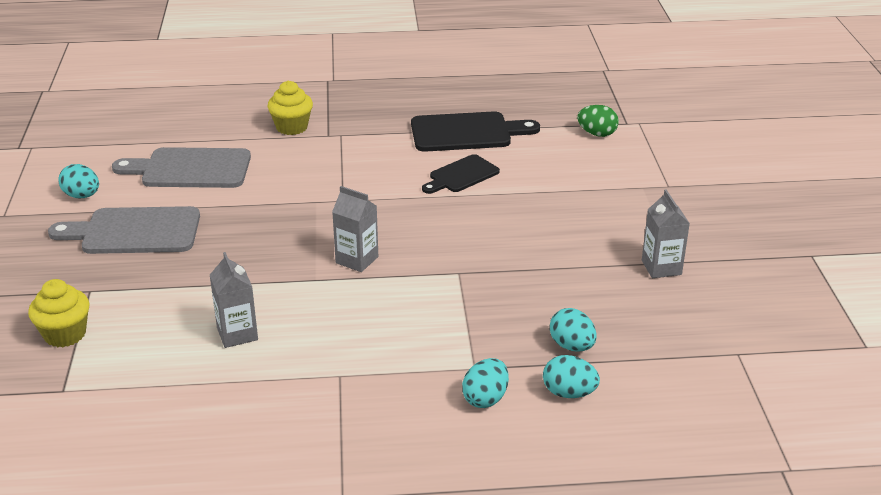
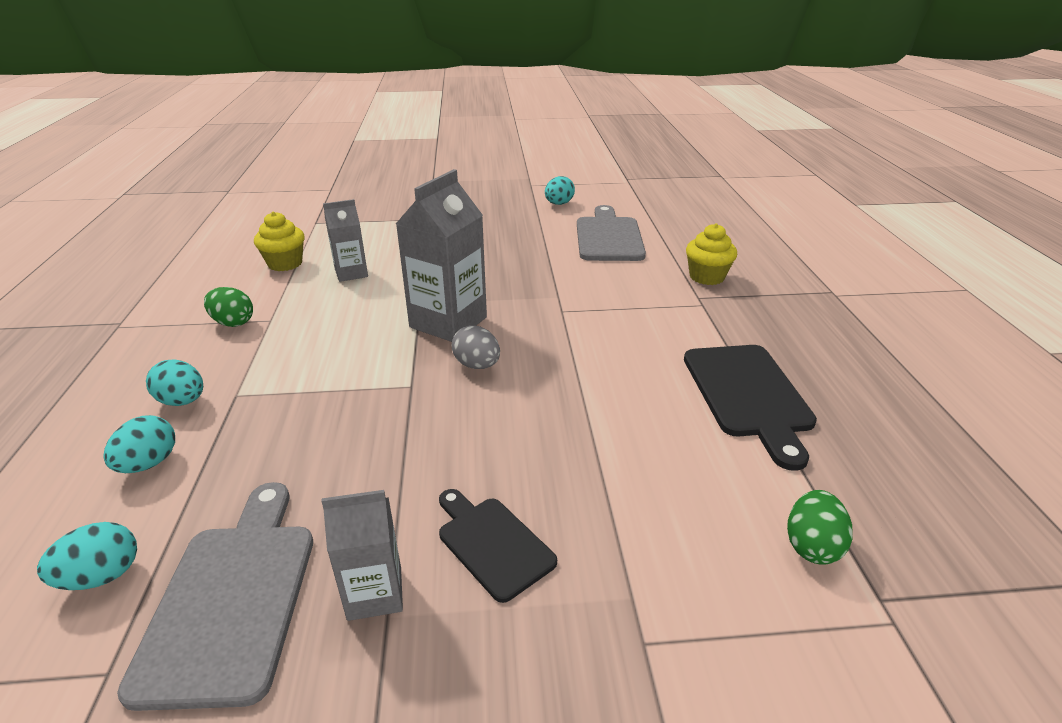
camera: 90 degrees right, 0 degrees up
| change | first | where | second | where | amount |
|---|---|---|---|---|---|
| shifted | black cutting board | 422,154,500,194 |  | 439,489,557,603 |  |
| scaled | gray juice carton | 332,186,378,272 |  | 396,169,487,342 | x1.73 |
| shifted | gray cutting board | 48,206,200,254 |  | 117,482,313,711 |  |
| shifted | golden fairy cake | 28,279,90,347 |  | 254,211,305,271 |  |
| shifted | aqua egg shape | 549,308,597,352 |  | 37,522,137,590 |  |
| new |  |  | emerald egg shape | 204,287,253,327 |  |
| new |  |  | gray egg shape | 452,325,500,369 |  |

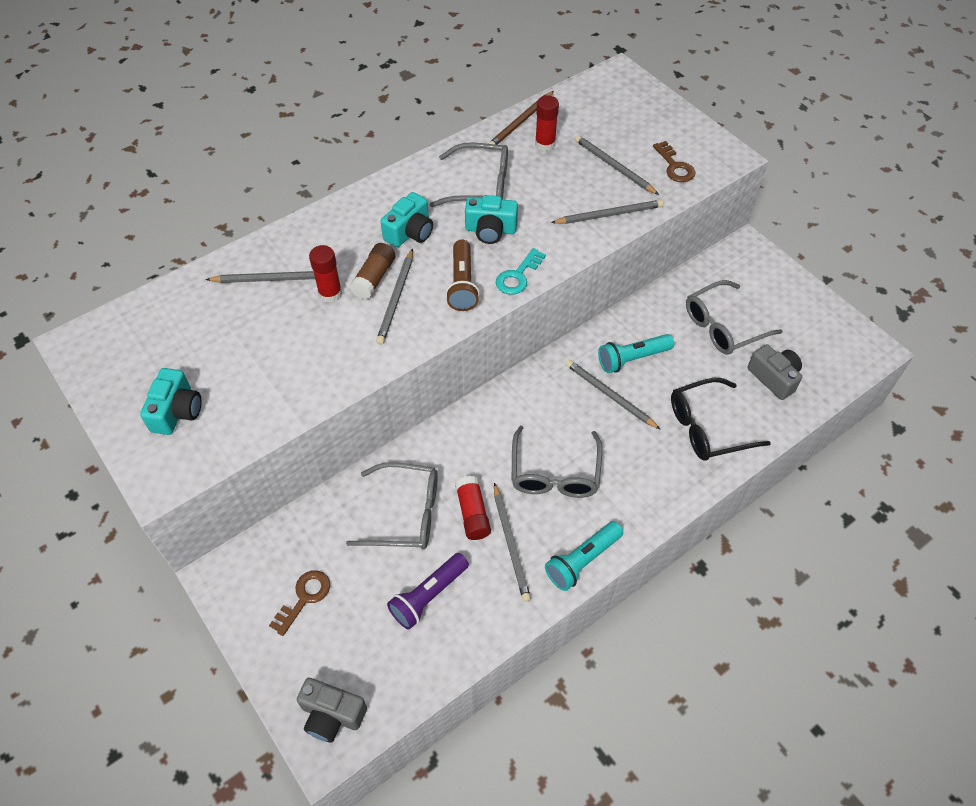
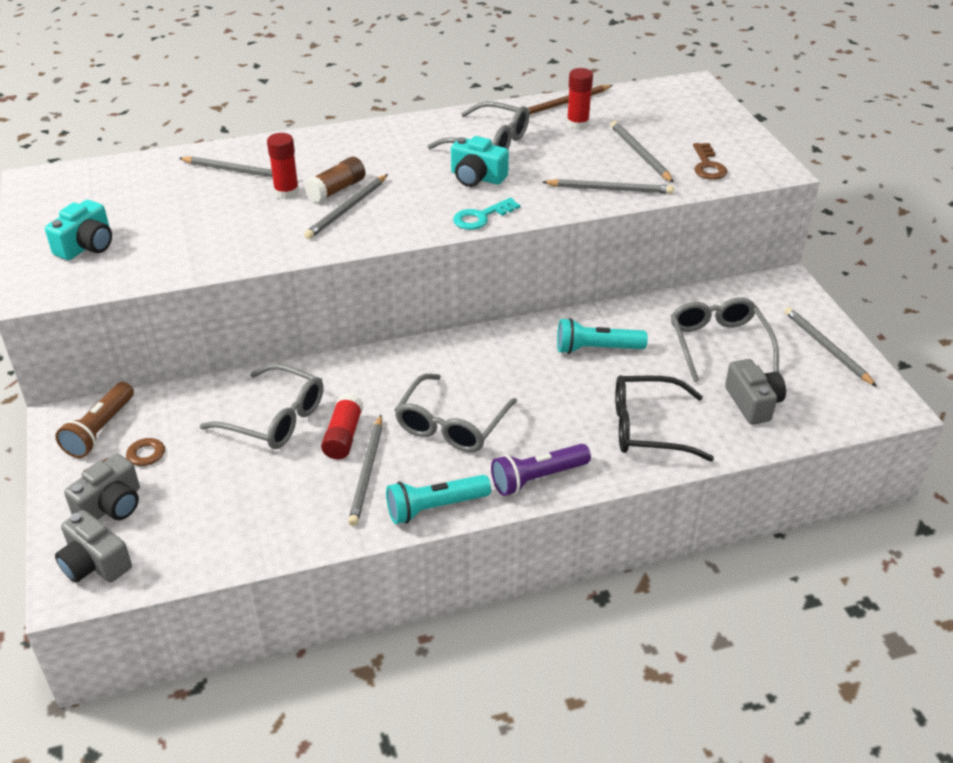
camera: 20 degrees right, 15 degrees down
| change | first | where | second | where | amount |
|---|---|---|---|---|---|
| gone | aqua photo camera | 381,192,433,247 |  |  |  |
| shifted | russet pocket torch | 446,240,480,311 |  | 55,382,134,458 |  |
| rotated | gray glasses | 686,280,782,355 |  | 671,298,779,382 | 90 degrees clockwise |
| shifted | gray wooden pencil | 566,360,661,430 |  | 784,307,877,387 |  |
| shifted | purple pocket torch | 387,553,469,630 |  | 491,444,591,496 |  |
| new |  |  | gray photo camera | 64,454,140,520 |  |

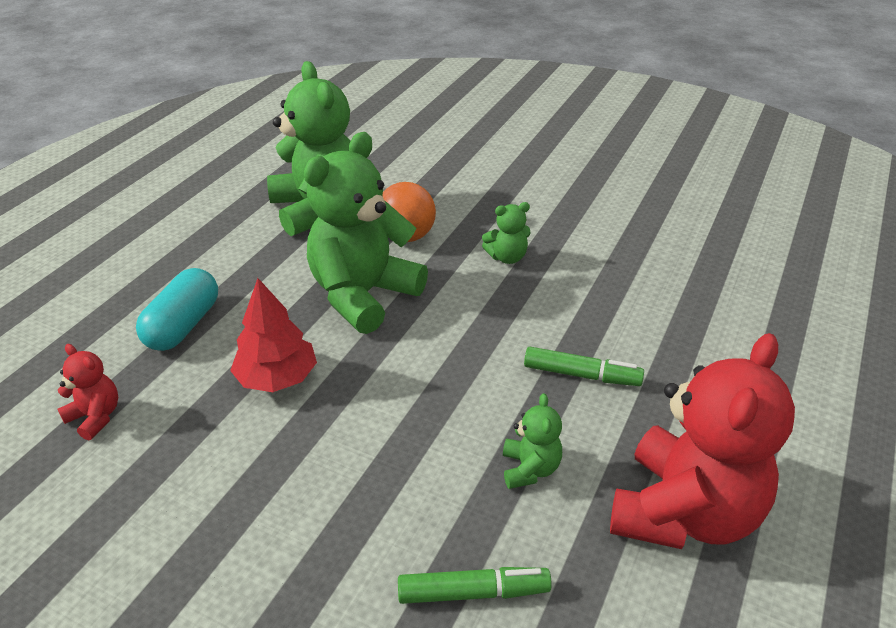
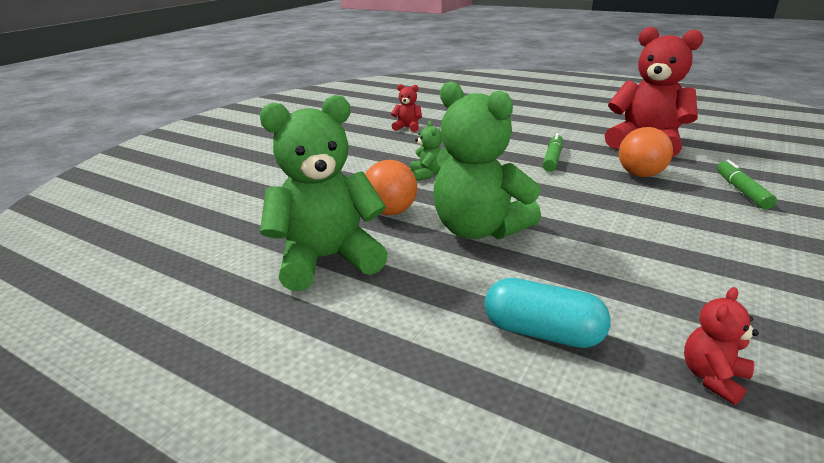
camera: 85 degrees left, 10 degrees down
| change | first | where | second | where | amount |
|---|---|---|---|---|---|
| gone | scarlet toy tree | 230,278,317,392 |  |  |  |
| swapped | emerald teddy | 503,393,562,489 | orange-coloured play ball | 619,127,673,177 |  |
| new |  |  | scarlet teddy | 391,84,422,132 |  |

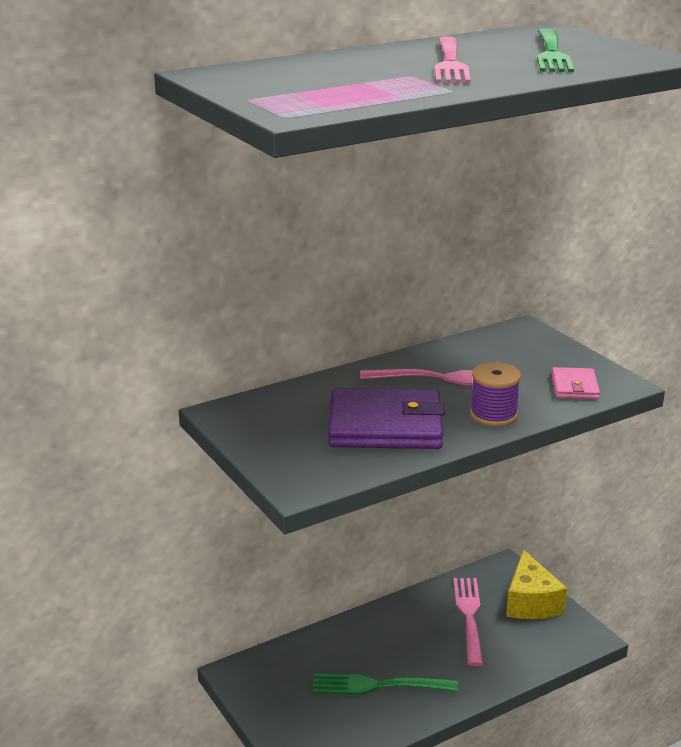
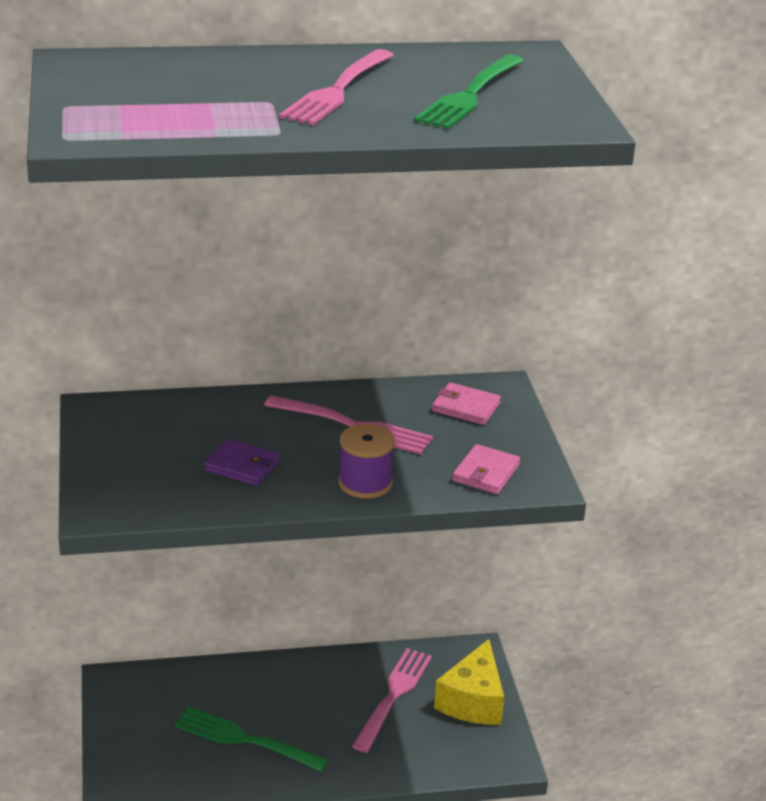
camera: 20 degrees right, 5 degrees up
| change | first | where | second | where | amount |
|---|---|---|---|---|---|
| scaled | purple card wallet | 328,388,445,449 |  | 204,439,280,486 | x0.49 |
| new |  |  | rosy card wallet | 432,382,501,425 |  |

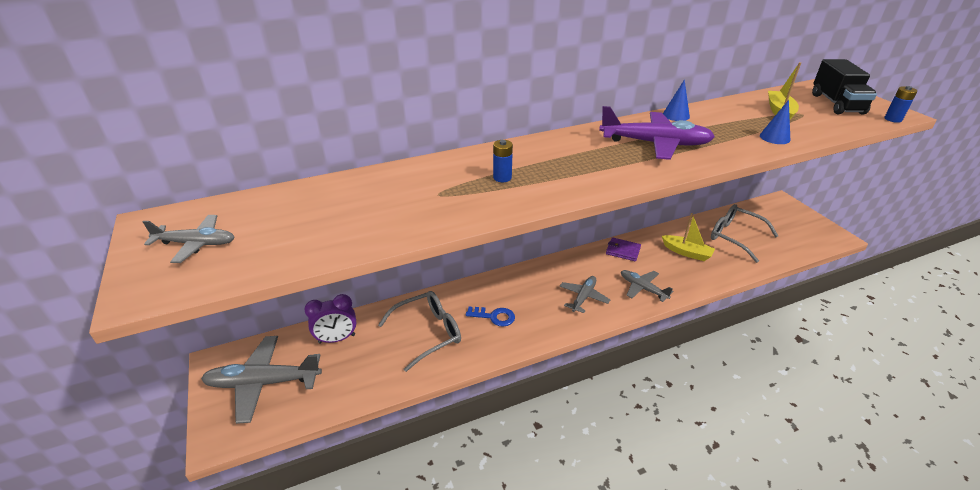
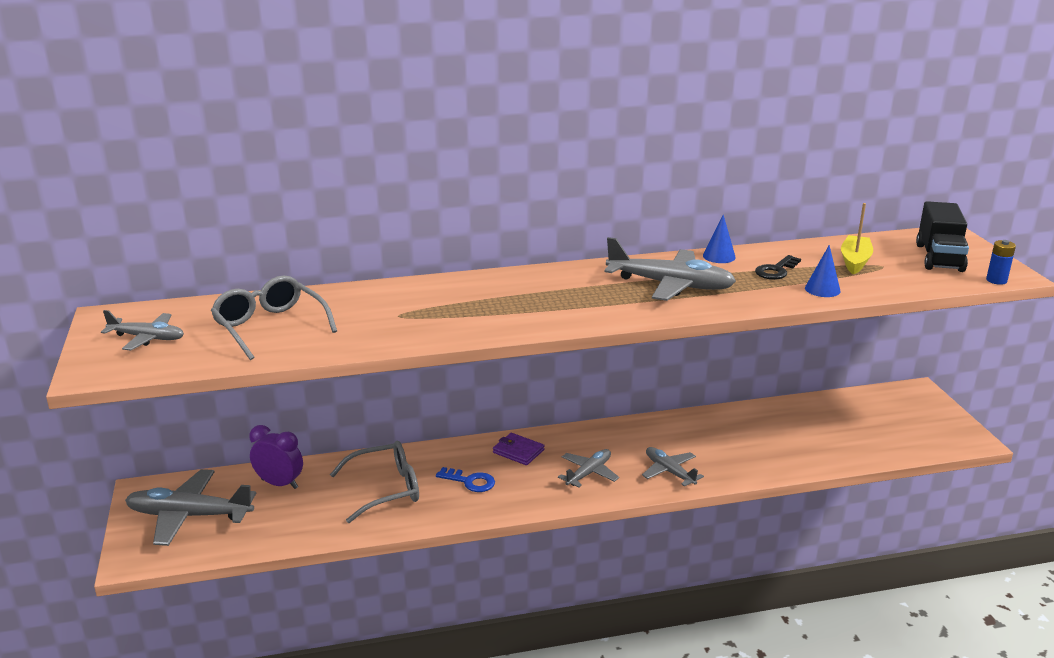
camera: 10 degrees right, 10 degrees down
| change | first | where | second | where | amount |
|---|---|---|---|---|---|
| repainted | purple toy plane | 599,106,715,160 | gray toy plane | 604,237,736,301 |  |
| gone | royal blue power cell | 493,140,513,182 |  |  |  |
| shifted | gray glasses | 711,204,778,263 |  | 211,275,337,360 |  |
| gone | golden boat | 662,213,715,261 |  |  |  |
| shifted | purple card wallet | 606,237,641,261 |  | 493,433,545,465 |  |
| rotated | purple bedside clock | 304,294,356,344 |  | 249,425,303,489 | 150 degrees counterclockwise |
| new |  |  | black key | 755,255,801,280 |  |

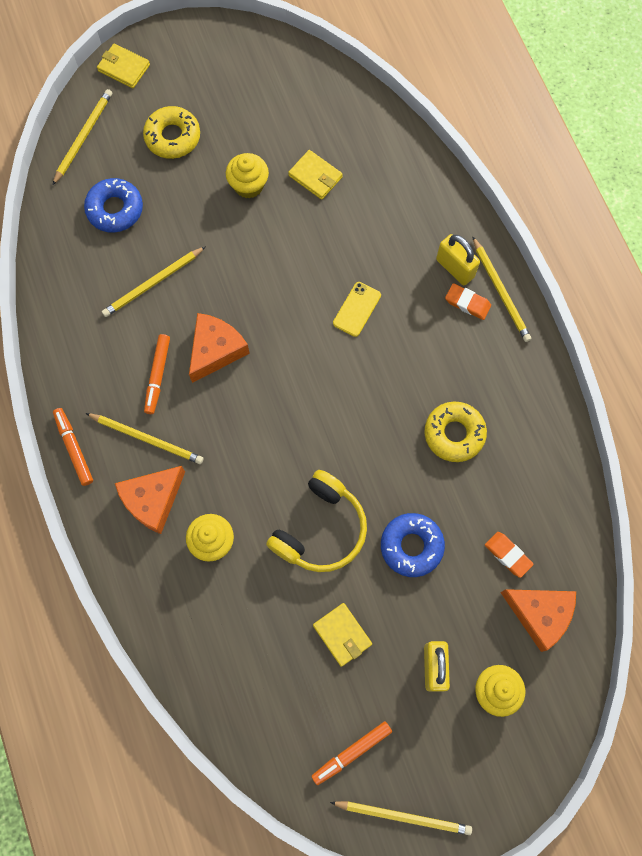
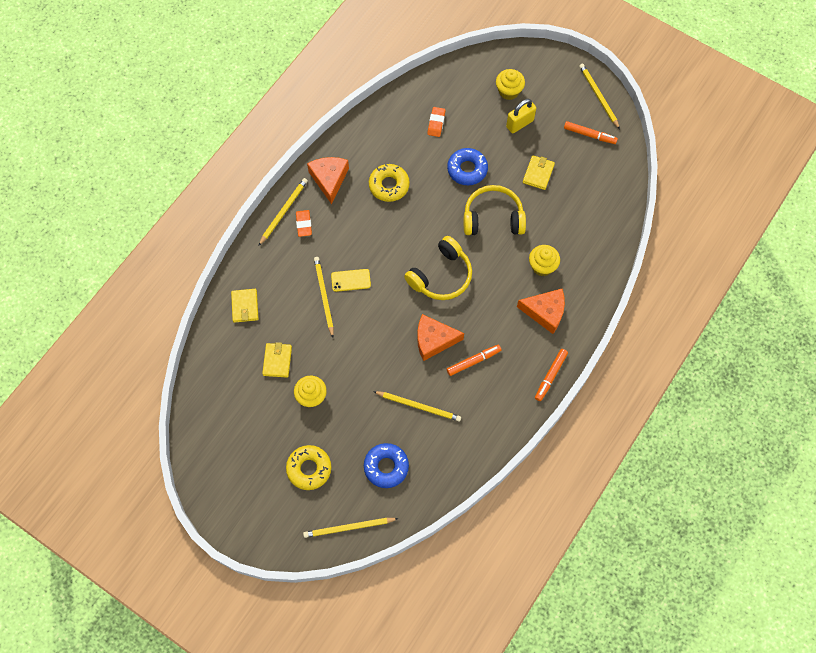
camera: 125 degrees left, 5 degrees down
| change | first | where | second | where | amount |
|---|---|---|---|---|---|
| shifted | golden card wallet | 97,44,150,88 |  | 231,289,258,323 |  |
| gone | golden padlock | 436,234,480,285 |  |  |  |
| shifted | golden wooden pencil | 86,413,204,464 |  | 314,257,334,337 |  |
| shifted | orange-coloured piece of cheese | 500,589,576,652 |  | 307,157,349,204 |  |
| new |  |  | golden over-ear headphones | 404,236,472,300 |  |

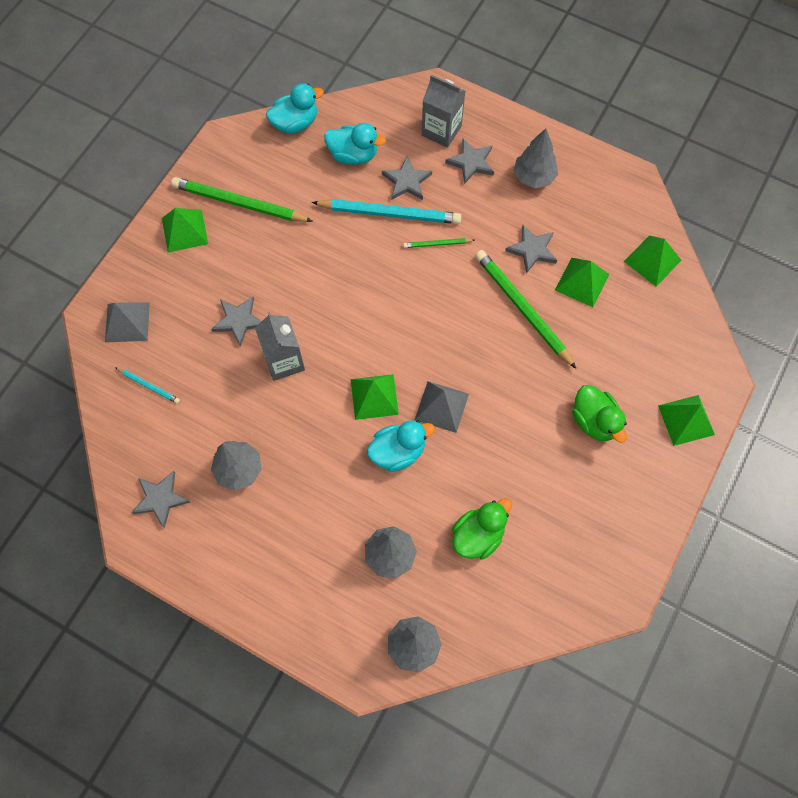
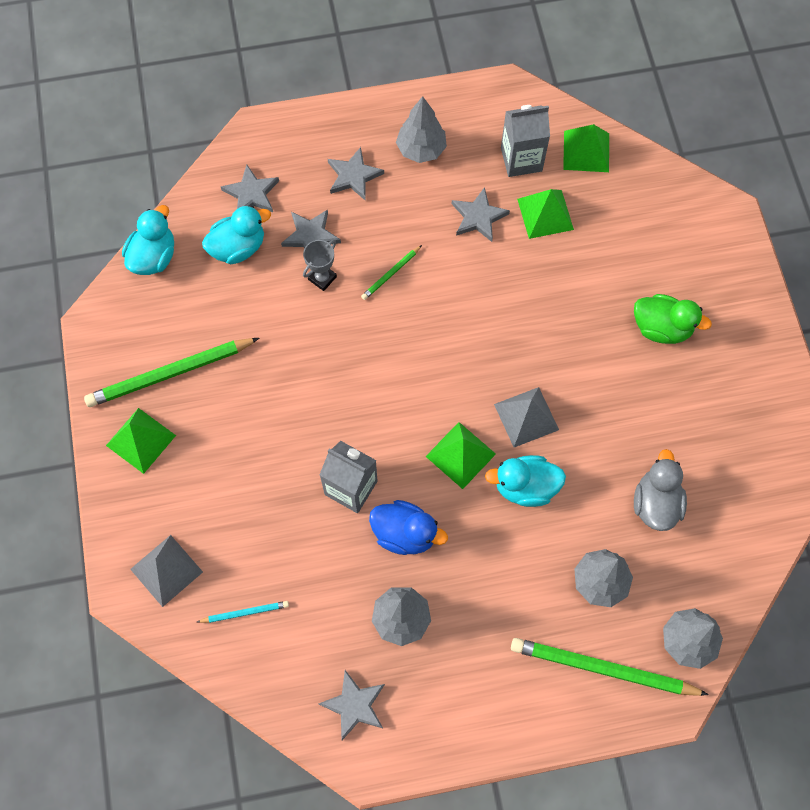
camera: 40 degrees left, 0 degrees up
| change | first | where | second | where | amount |
|---|---|---|---|---|---|
| shifted | gray juice carton | 422,75,465,148 |  | 501,105,550,177 |  |
| swapped | aqua wooden pencil | 311,199,461,224 | gray award cup | 303,240,337,291 |  |
| shifted | emerald wooden pencil | 475,250,577,369 |  | 511,638,709,696 |  |
| shifted | gray five-pointed star | 211,296,262,347 |  | 221,164,279,212 |  |
| gone | emerald pyramid | 658,395,715,446 |  |  |  |
| rotated | aqua duck | 367,420,435,472 |  | 485,455,566,507 | 120 degrees counterclockwise |
| repainted | emerald duck | 452,498,512,560 | gray duck | 634,449,687,531 |  |
| new |  |  | royal blue duck | 369,500,448,555 |  |

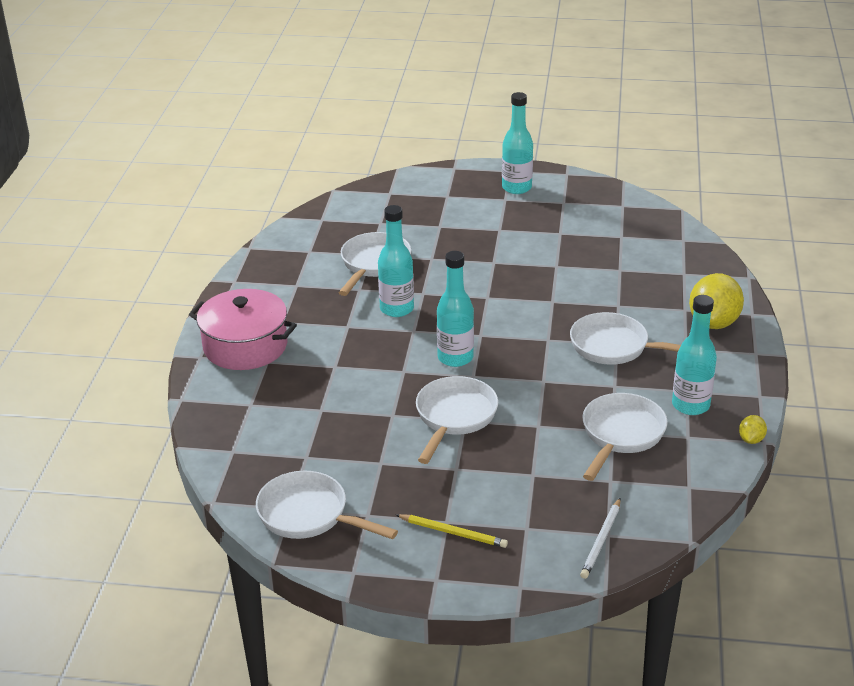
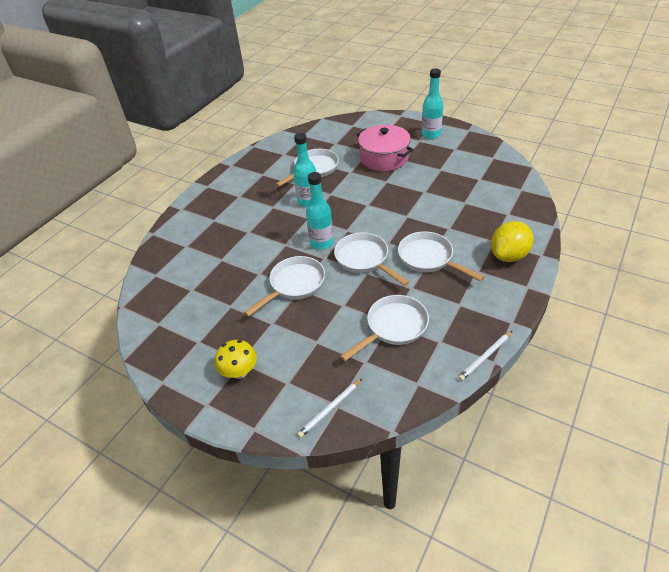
camera: 25 degrees right, 10 degrees up
| change | first | where | second | where | amount |
|---|---|---|---|---|---|
| shifted | rosy cooking pot | 189,289,297,370 |  | 356,125,414,171 |  |
| gone | aqua drink bottle | 672,295,717,415 |  |  |  |
| swapped | golden toy lemon | 739,415,767,444 | snow-white wooden pencil | 458,331,512,381 |  |
| shifted | snow-white skillet | 256,471,398,539 |  | 334,232,410,286 |  |
| swapped | golden wooden pencil | 396,514,508,548 | golden mushroom | 215,340,257,379 |  |

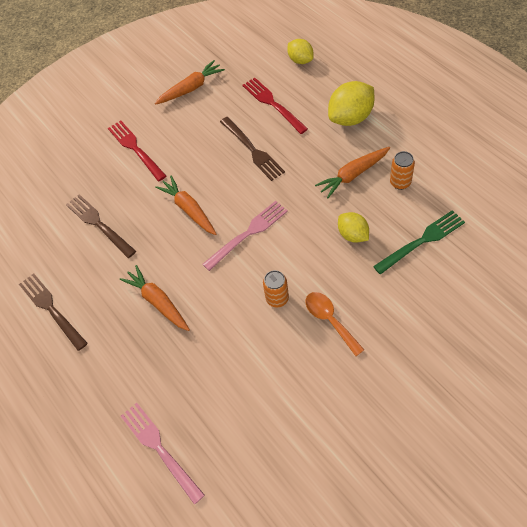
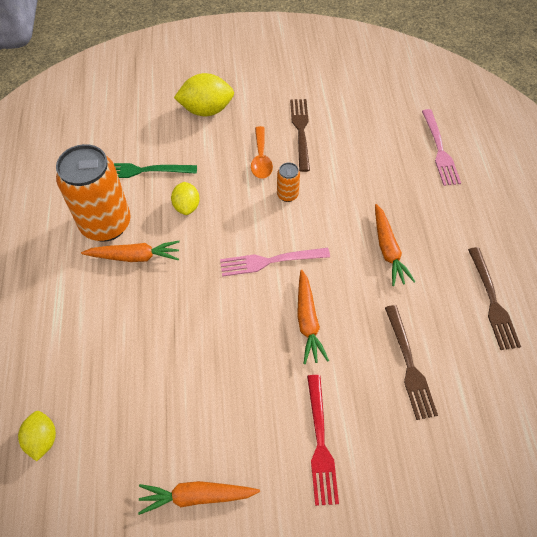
camera: 155 degrees left, 0 degrees up
| change | first | where | second | where | amount |
|---|---|---|---|---|---|
| gone | scarlet dinner fork | 242,77,308,134 |  |  |  |
| shifted | golden toy lemon | 328,81,375,126 |  | 174,73,234,116 |  |
| shifted | russet dinner fork | 220,117,285,181 |  | 290,99,310,172 |  |
| scaled | orange-coloured tin | 390,151,415,190 |  | 56,144,131,242 | x2.32 |

